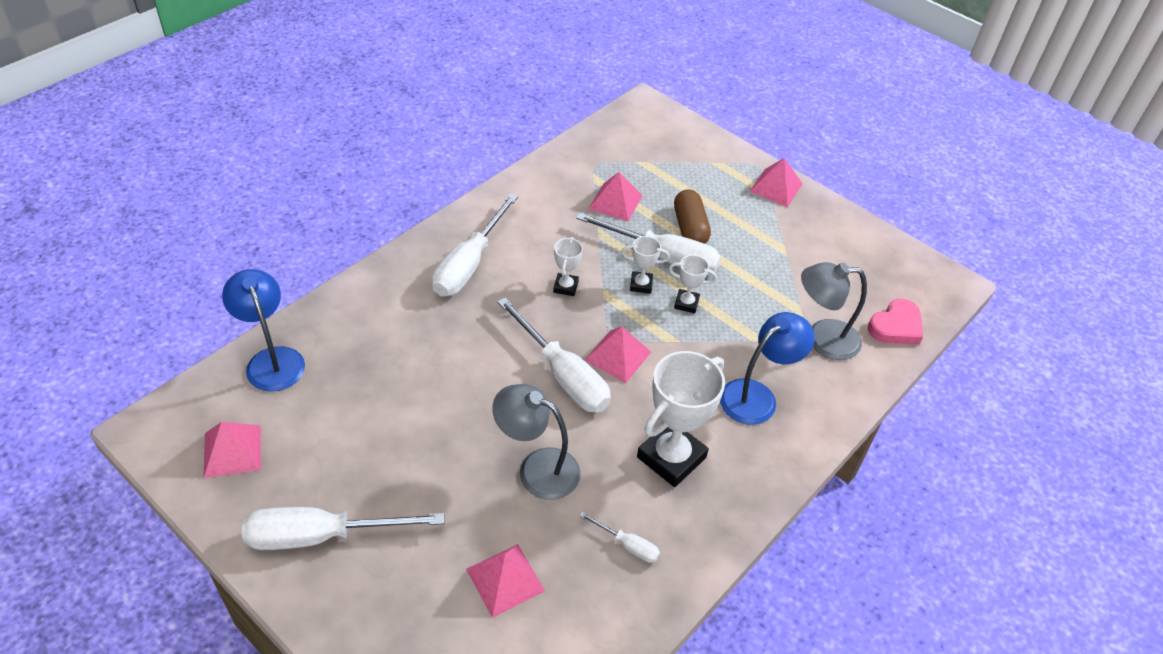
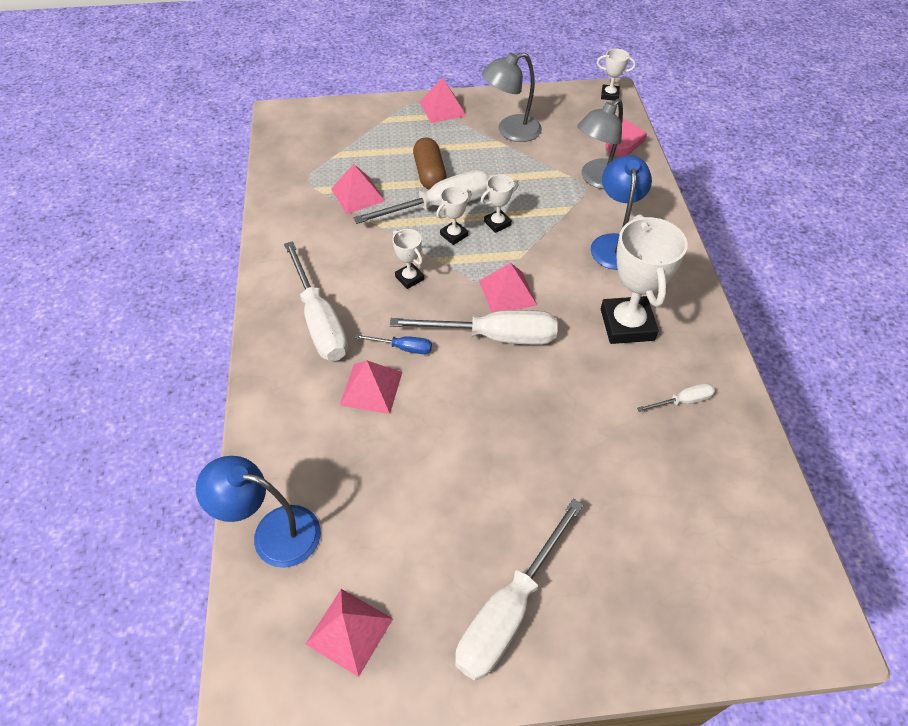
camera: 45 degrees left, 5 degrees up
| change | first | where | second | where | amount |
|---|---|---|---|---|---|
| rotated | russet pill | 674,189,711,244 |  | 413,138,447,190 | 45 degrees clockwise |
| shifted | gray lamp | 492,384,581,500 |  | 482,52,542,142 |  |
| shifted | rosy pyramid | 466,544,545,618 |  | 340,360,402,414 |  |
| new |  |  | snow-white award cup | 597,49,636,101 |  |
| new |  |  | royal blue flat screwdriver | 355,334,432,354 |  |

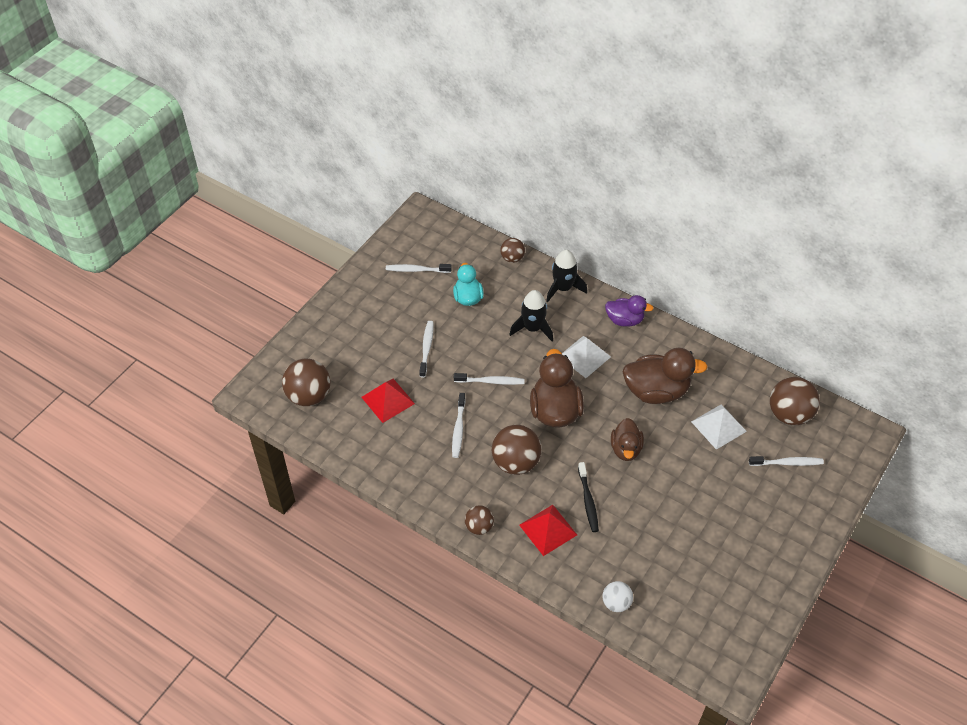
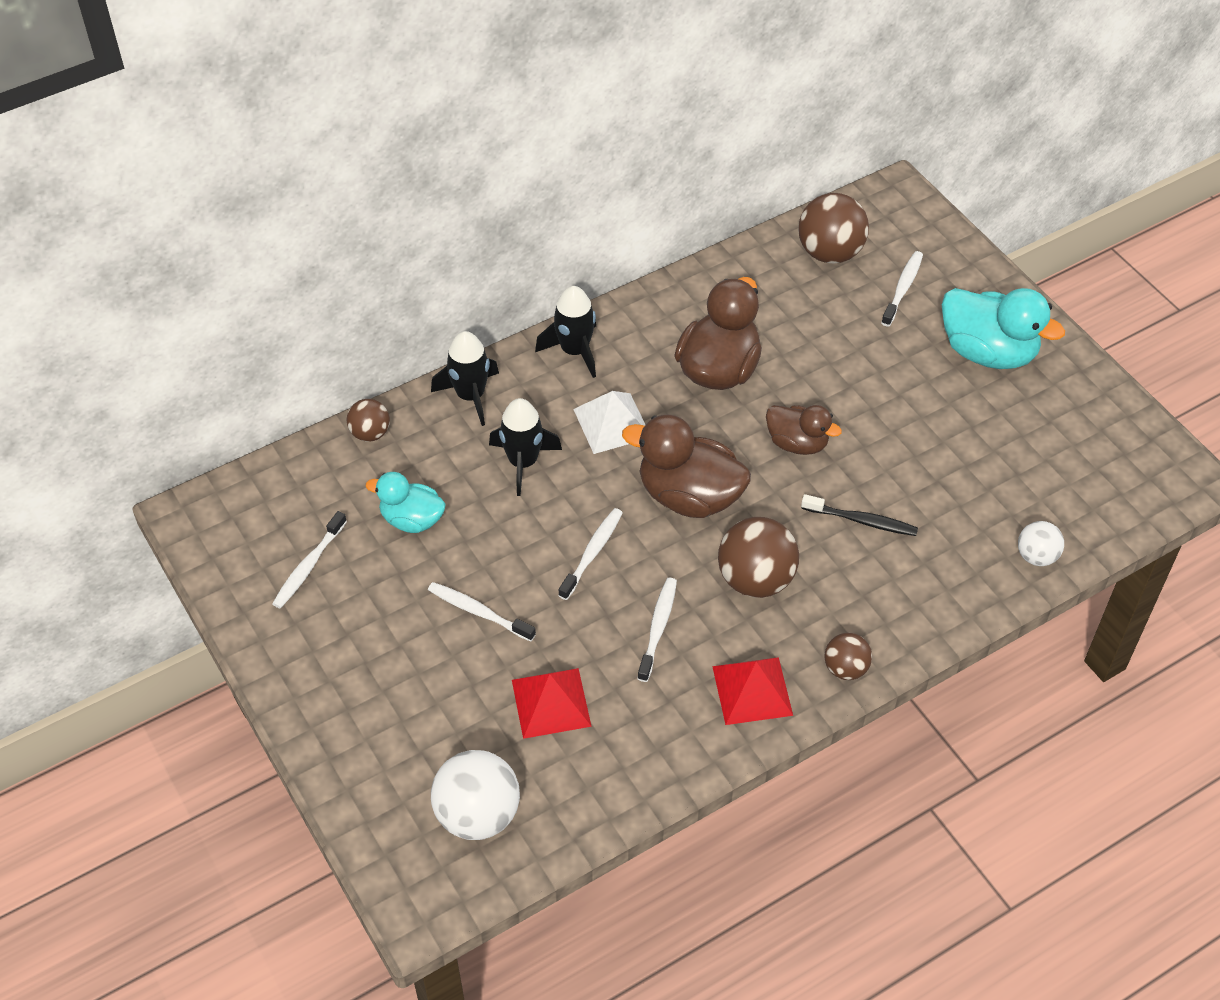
camera: 65 degrees left, 0 degrees up
| change | first | where | second | where | amount |
|---|---|---|---|---|---|
| swapped | purple duck | 605,295,654,327 | black rocket | 535,286,596,378 |  |
| repainted | russet play ball | 282,359,330,406 | snow-white play ball | 431,750,520,840 |  |
| rotated | snow-white dental brush | 452,393,465,458 |  | 637,578,677,682 | 105 degrees counterclockwise |
| gone | snow-white pyramid | 691,404,747,450 |  |  |  |
| shifted | scarlet pyramid | 519,505,577,556 |  | 712,657,793,725 |  |
| new |  |  | aqua duck | 942,288,1065,369 |  |

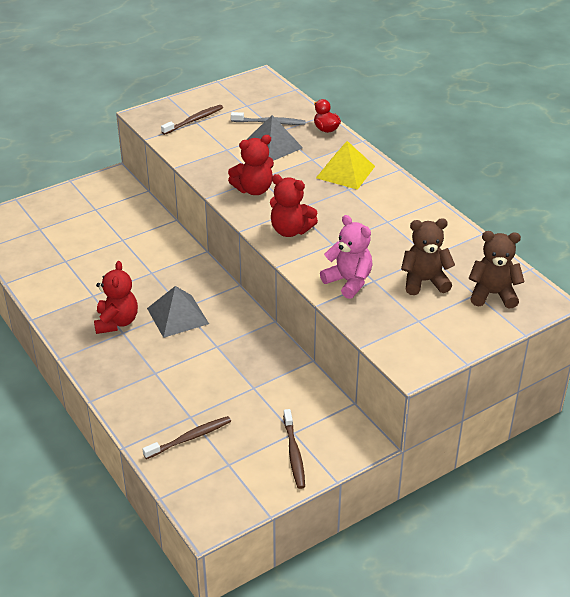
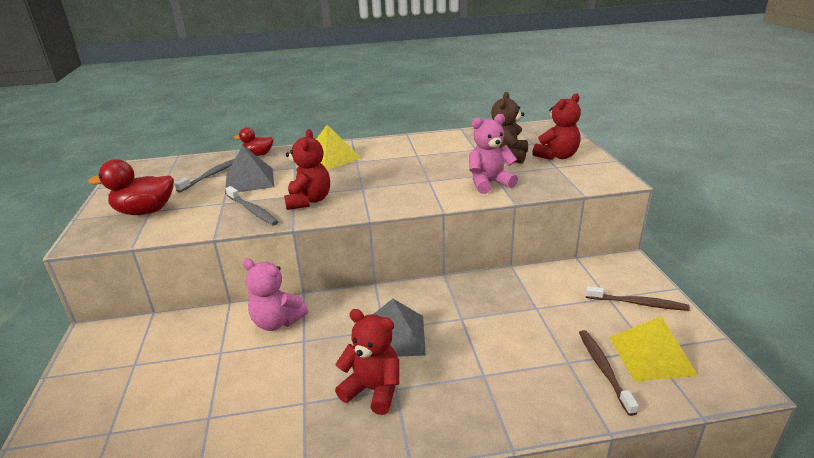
camera: 65 degrees left, 10 degrees down
| change | first | where | second | where | amount |
|---|---|---|---|---|---|
| swapped | russet dental brush | 161,105,223,135 | scarlet duck | 88,159,174,215 |  |
| shifted | scarlet teddy | 270,174,318,237 |  | 532,93,581,160 |  |
| gone | russet teddy | 468,231,525,308 |  |  |  |
| new |  |  | gray dental brush | 226,186,278,225 |  |
| new |  |  | rosy teddy | 243,258,308,331 |  |
| new |  |  | golden pyramid | 609,316,698,382 |  |

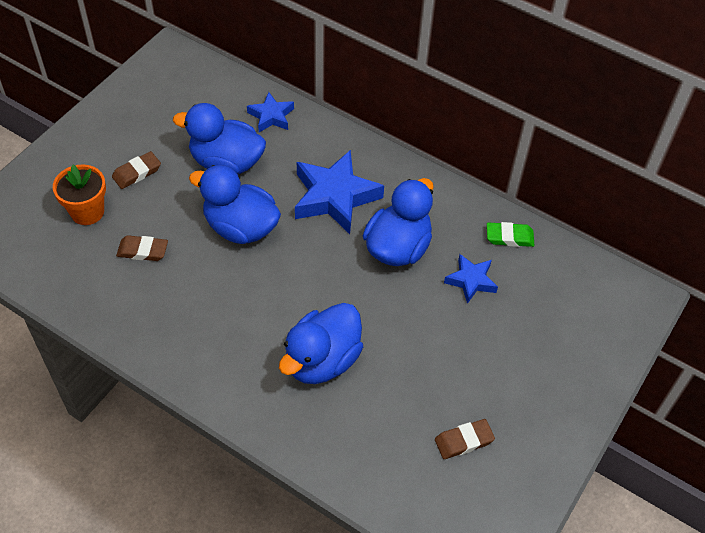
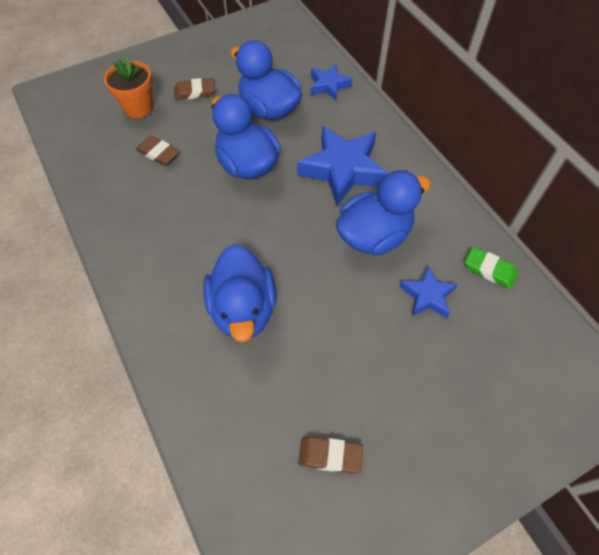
camera: 30 degrees right, 5 degrees up
| change | first | where | second | where | amount |
|---|---|---|---|---|---|
| rotated | royal blue duck | 279,303,363,384 |  | 203,244,276,342 | 75 degrees counterclockwise |

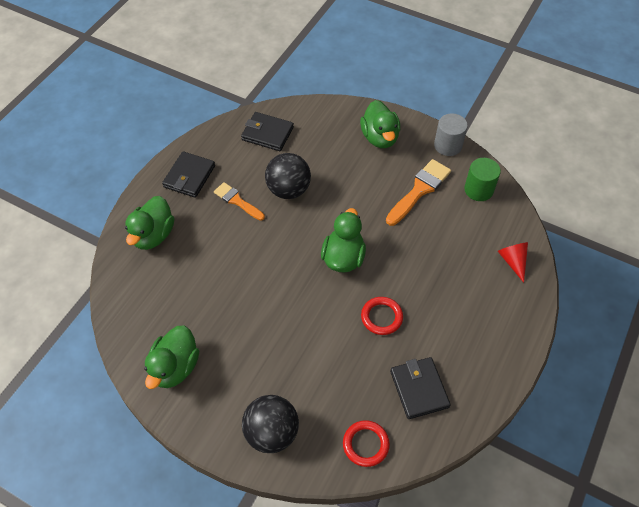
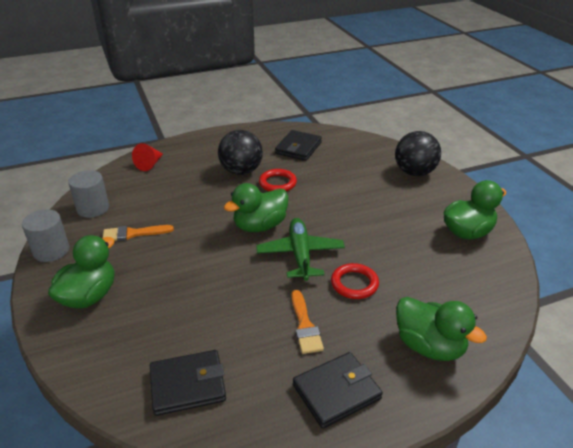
camera: 140 degrees left, 20 degrees down
| change | first | where | second | where | amount |
|---|---|---|---|---|---|
| rotated | black card wallet | 241,112,294,151 |  | 150,350,226,416 | 75 degrees counterclockwise |
| shifted | black play ball | 265,153,311,199 |  | 218,130,263,175 |  |
| repainted | emerald cylinder | 464,158,501,201 | gray cylinder | 68,170,109,218 |  |
| scaled | orange-coloured paintbrush | 386,159,451,226 |  | 103,225,174,241 | x0.65 |
| rotated | emerald duck | 125,196,174,250 |  | 396,297,487,361 | 75 degrees clockwise |
| shifted | scarlet ring | 343,420,390,467 |  | 331,263,379,299 |  |
| new |  |  | emerald toy plane | 256,218,345,281 |  |

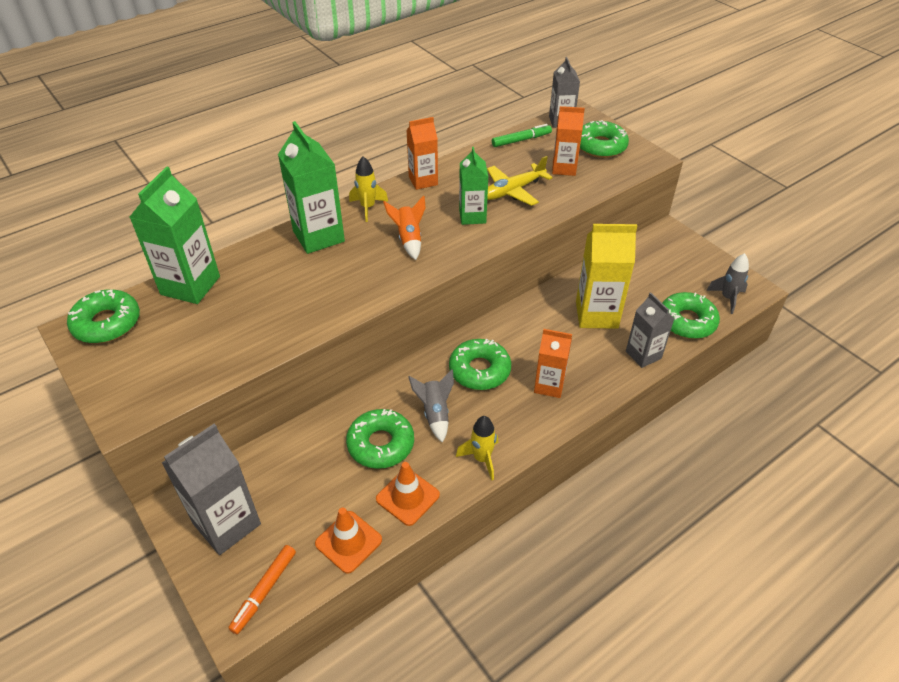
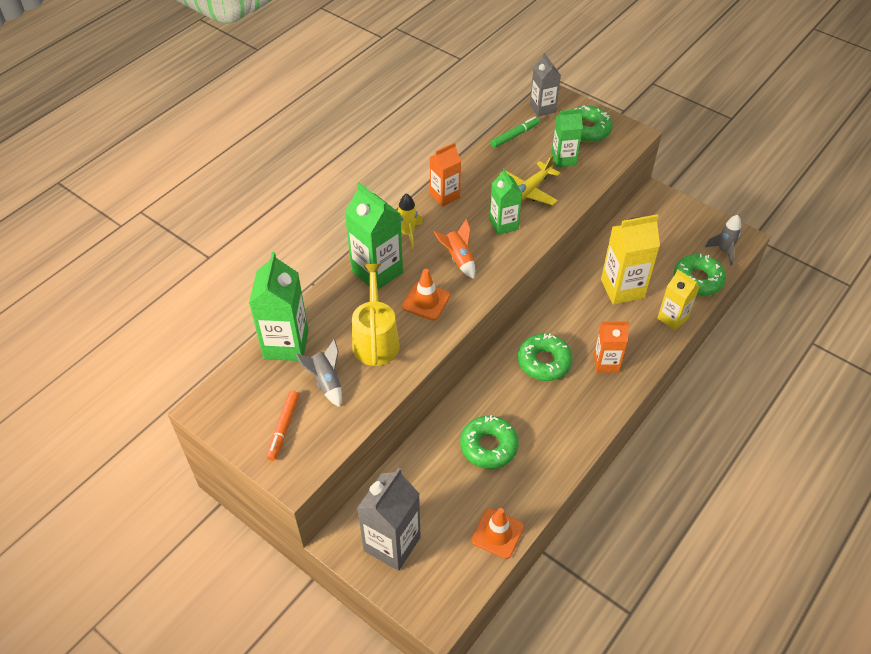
camera: 15 degrees left, 5 degrees up
| change | first | where | second | where | amount |
|---|---|---|---|---|---|
| repainted | orange-coloured juice carton | 552,106,585,176 | emerald juice carton | 551,109,583,168 |  |
| gone | emerald doughnut | 67,290,140,343 |  |  |  |
| repainted | gray juice carton | 626,292,675,368 | golden juice carton | 657,269,699,331 |  |
| shifted | gray rocket | 408,369,454,443 |  | 295,339,342,407 |  |
| gone | golden rocket | 456,416,498,480 |  |  |  |
| shifted | orange-coloured traffic cone | 376,462,440,526 |  | 402,269,450,320 |  |
| shifted | orange-coloured felt pen | 228,545,296,634 |  | 266,391,299,461 |  |
| new |  |  | golden sprinkling can | 352,264,400,366 |  |

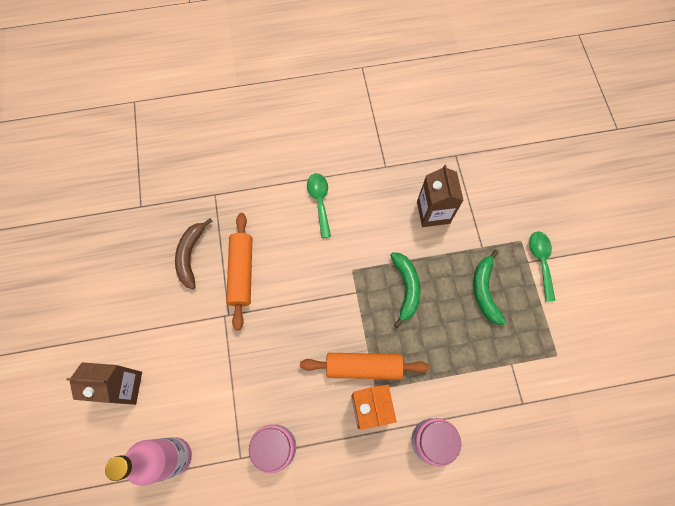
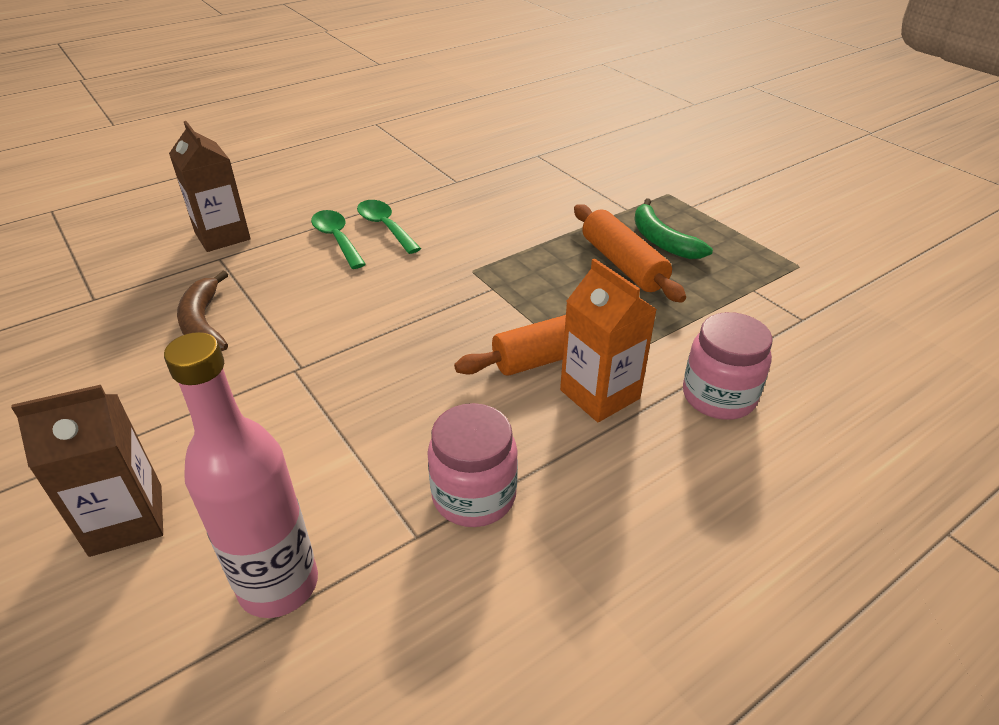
camera: 25 degrees left, 30 degrees down
| change | first | where | second | where | amount |
|---|---|---|---|---|---|
| shifted | russet juice carton | 417,165,464,227 |  | 169,121,251,252 |  |
| shifted | orange-coloured dough roller | 226,213,252,330 |  | 574,204,686,303 |  |
| shifted | emerald tablespoon | 529,231,555,302 |  | 311,210,366,269 |  |
| gone | emerald toy banana | 390,252,421,328 |  |  |  |

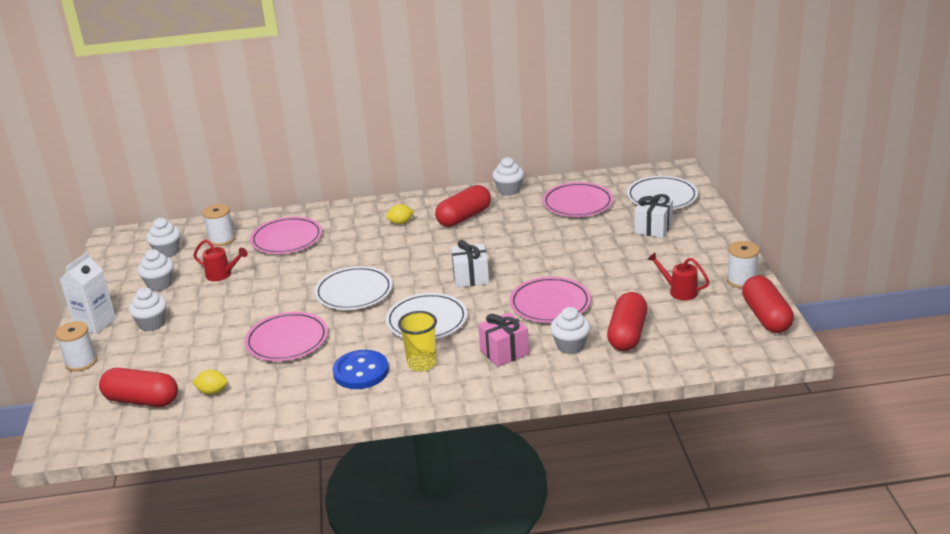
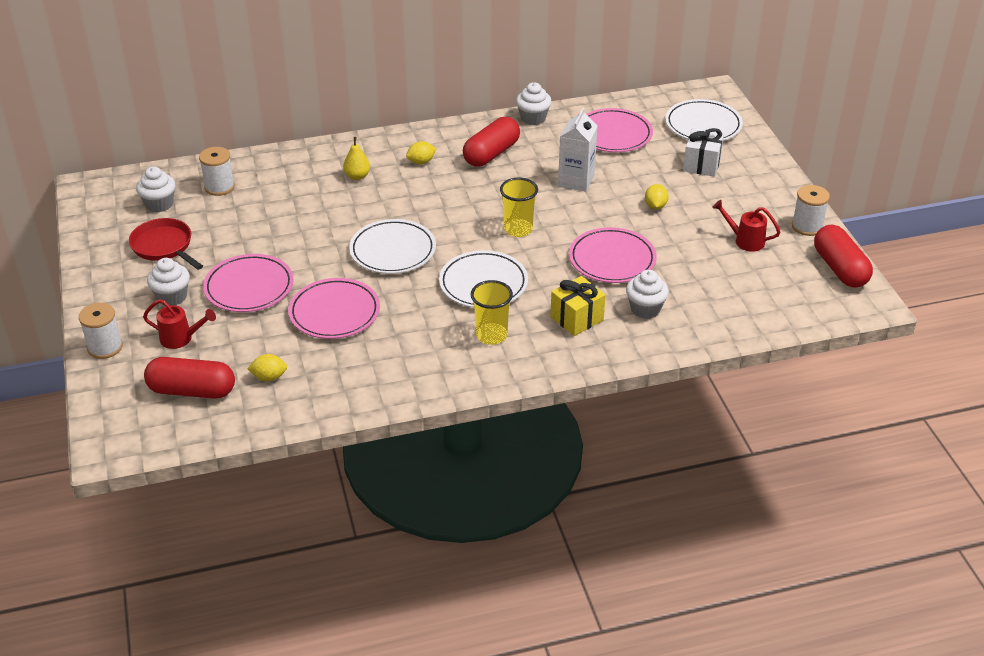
camera: 10 degrees left, 10 degrees up
| change | first | where | second | where | amount |
|---|---|---|---|---|---|
| shifted | rosy plate | 250,217,322,254 |  | 203,254,293,312 |  |
| shifted | scarlet sprinkling can | 193,239,248,281 |  | 143,299,216,349 |  |
| swapped | snow-white gift | 451,240,489,288 | golden beaker | 500,178,538,237 |  |
| swapped | snow-white fairy cake | 138,249,174,291 | scarlet skillet | 129,218,203,270 |  |
| shifted | snow-white juice carton | 60,252,116,334 |  | 558,108,597,192 |  |
| gone | scarlet pill | 607,292,647,351 |  |  |  |
| repainted | rosy gift | 478,312,529,367 | golden gift | 550,276,606,336 |  |
| gone | royal blue shirt button | 332,350,389,389 |  |  |  |
| new |  |  | golden pear fruit | 343,137,370,180 |  |
| new |  |  | golden toy lemon | 645,184,669,209 |  |

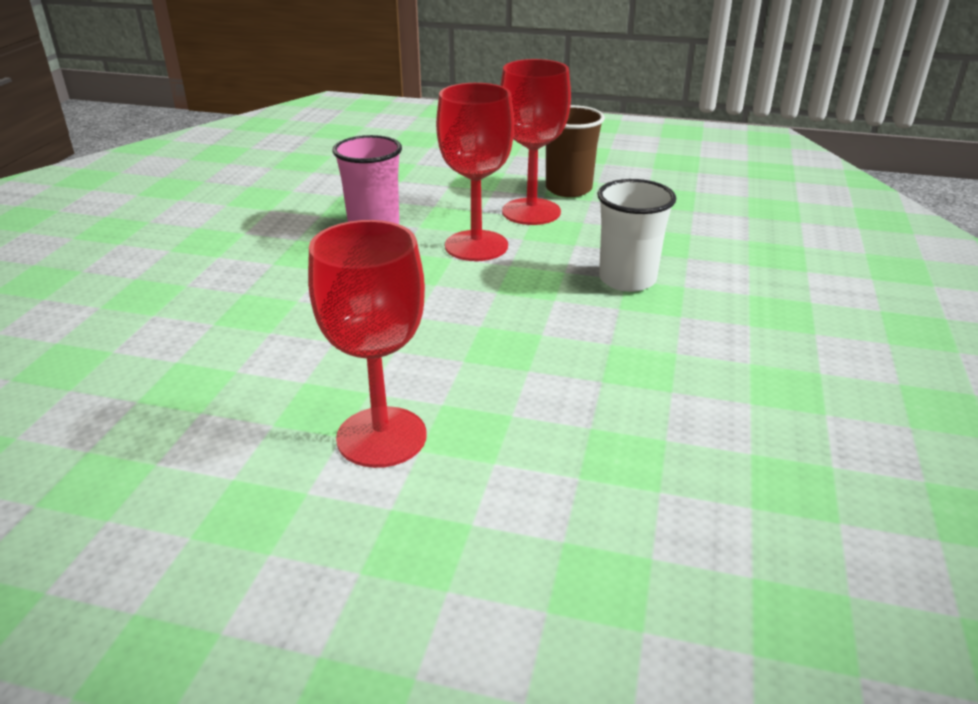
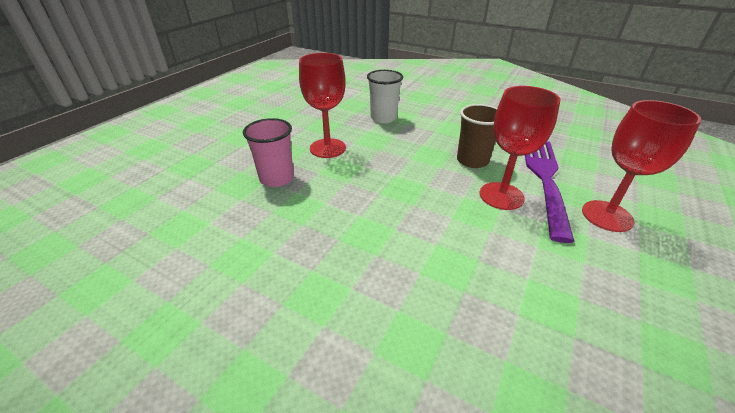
camera: 75 degrees left, 5 degrees up
| change | first | where | second | where | amount |
|---|---|---|---|---|---|
| shifted | scarlet chalice | 500,59,571,225 |  | 582,100,701,232 |  |
| shifted | russet beaker | 546,105,605,197 |  | 457,104,497,168 |  |
| new |  |  | purple dinner fork | 525,141,575,243 |  |

